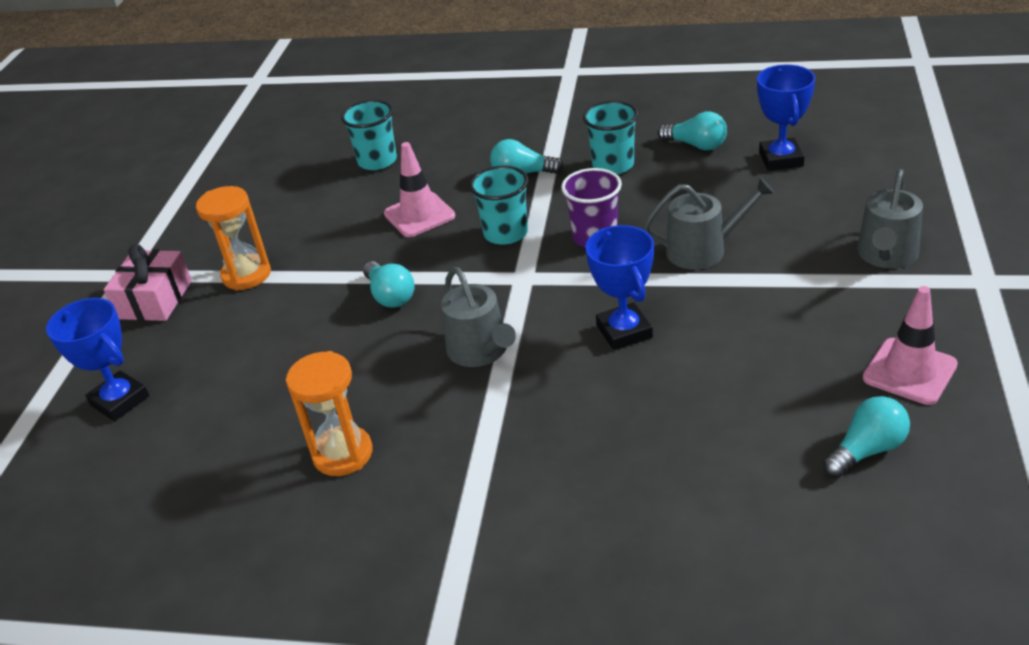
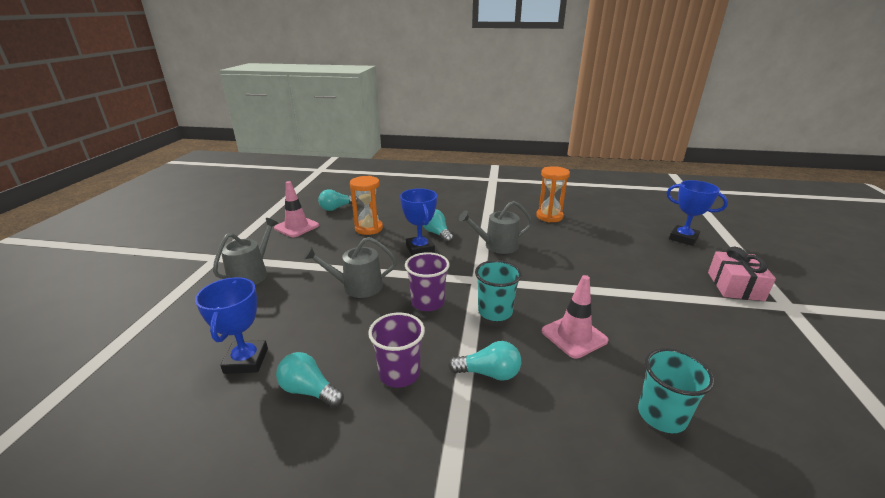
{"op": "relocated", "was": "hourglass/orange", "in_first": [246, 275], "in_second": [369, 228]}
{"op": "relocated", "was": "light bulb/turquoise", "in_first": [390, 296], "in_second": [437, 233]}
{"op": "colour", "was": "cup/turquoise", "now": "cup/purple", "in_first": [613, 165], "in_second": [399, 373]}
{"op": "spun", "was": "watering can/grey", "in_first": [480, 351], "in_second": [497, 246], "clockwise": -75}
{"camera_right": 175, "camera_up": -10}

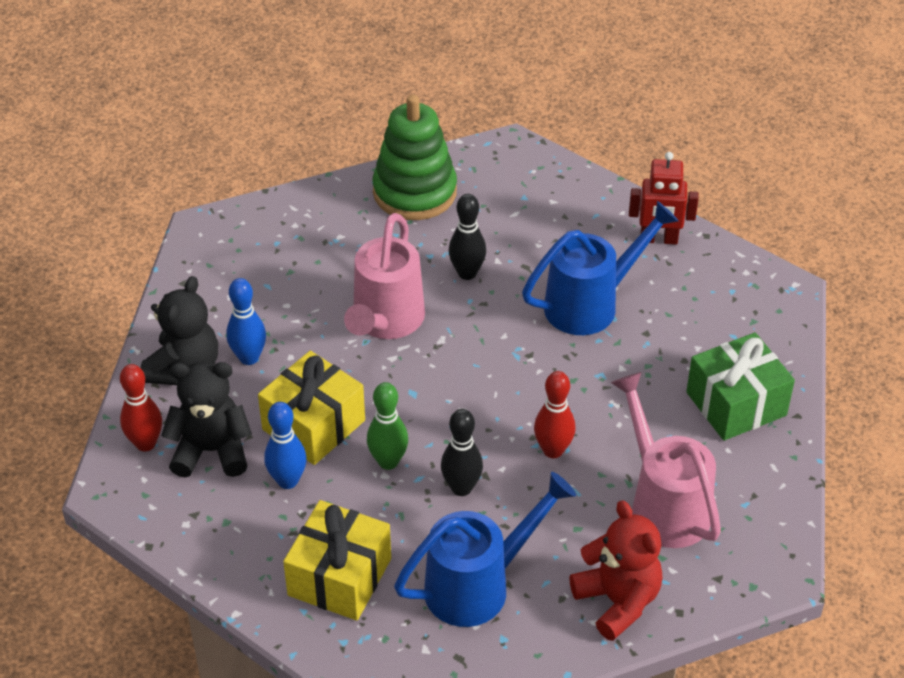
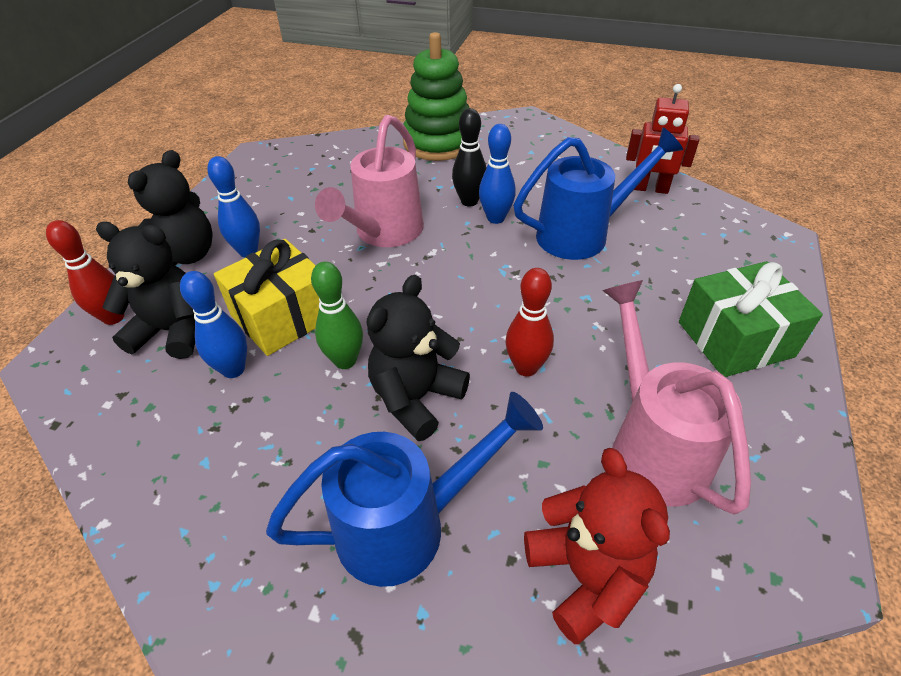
{"op": "missing", "was": "gift/yellow", "in_first": [340, 577]}
{"op": "appeared", "now": "bowling pin/blue", "in_second": [496, 218]}
{"op": "exchanged", "was": "bowling pin/black", "now": "teddy bear/black", "in_first": [461, 488], "in_second": [416, 398]}
{"camera_right": 10, "camera_up": 0}

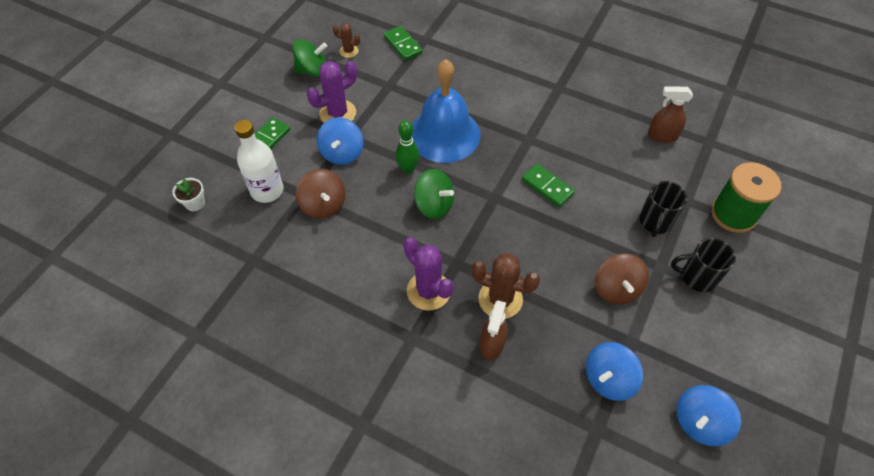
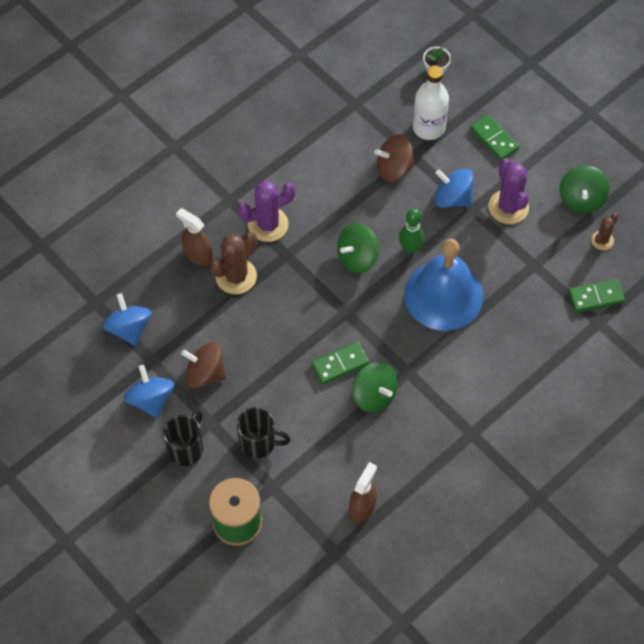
{"op": "appeared", "now": "spinning top/green", "in_second": [374, 395]}
{"op": "relocated", "was": "spinning top/blue", "in_first": [699, 422], "in_second": [151, 400]}
{"op": "spun", "was": "mug/black", "in_first": [655, 222], "in_second": [259, 443], "clockwise": 150}
{"camera_right": 110, "camera_up": 5}

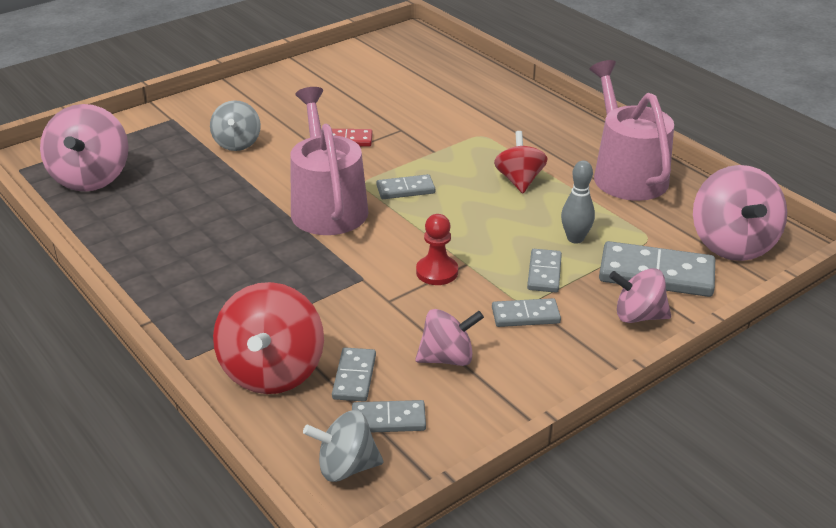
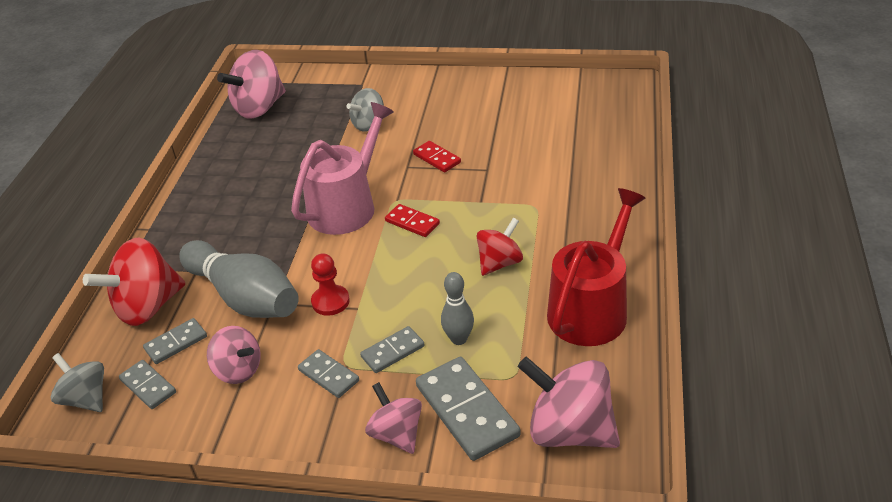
{"op": "appeared", "now": "bowling pin/grey", "in_second": [244, 297]}
{"op": "colour", "was": "domino/grey", "now": "domino/red", "in_first": [405, 189], "in_second": [412, 222]}
{"op": "colour", "was": "watering can/pink", "now": "watering can/red", "in_first": [626, 174], "in_second": [591, 309]}
{"op": "spun", "was": "spinning top/pink", "in_first": [732, 244], "in_second": [569, 430], "clockwise": 75}
{"camera_right": 50, "camera_up": 5}

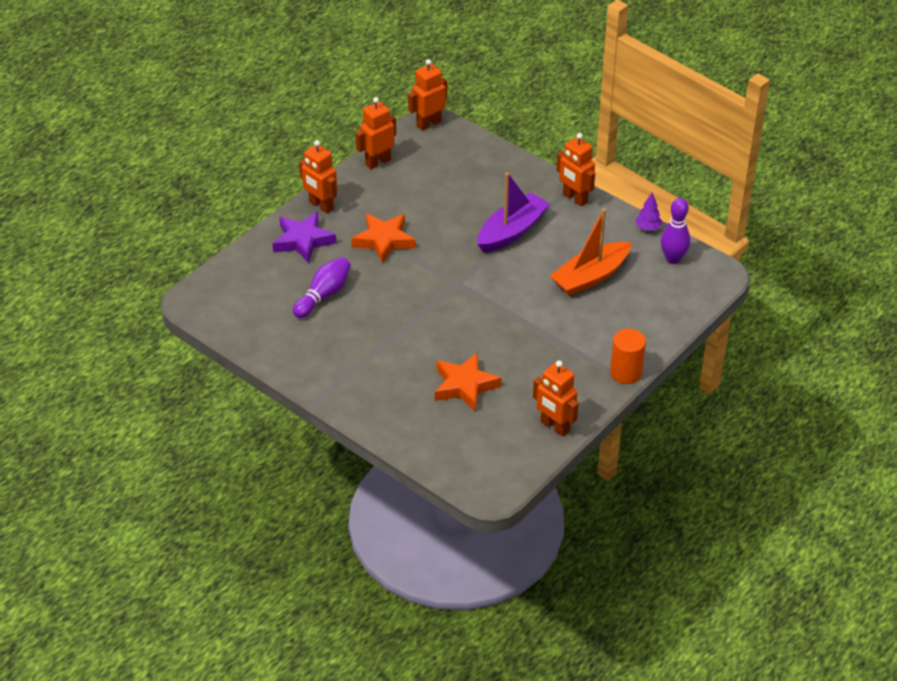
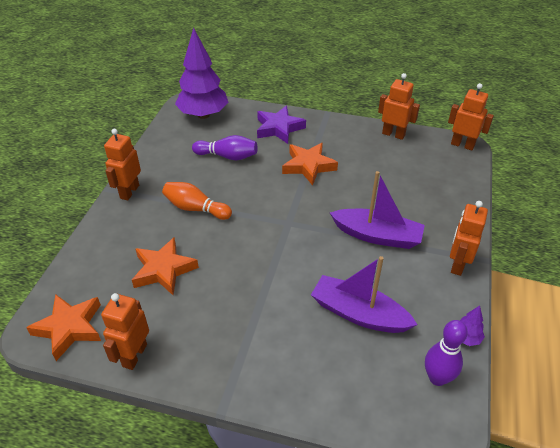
{"op": "missing", "was": "cylinder/orange", "in_first": [626, 372]}
{"op": "appeared", "now": "star/orange", "in_second": [69, 328]}
{"op": "appeared", "now": "bowling pin/orange", "in_second": [196, 208]}
{"op": "appeared", "now": "tree/purple", "in_second": [203, 115]}
{"op": "relocated", "was": "robot/orange", "in_first": [321, 206], "in_second": [129, 192]}
{"op": "colour", "was": "boat/orange", "now": "boat/purple", "in_first": [590, 277], "in_second": [359, 314]}
{"camera_right": 65, "camera_up": 0}

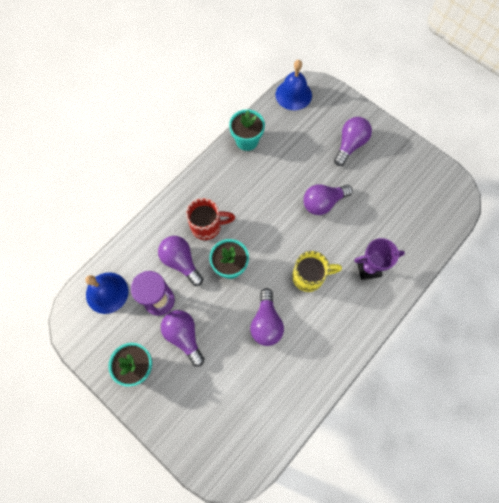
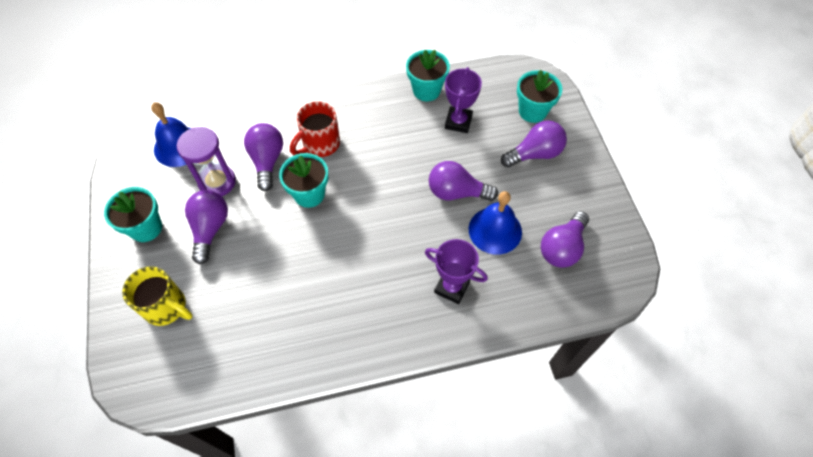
{"op": "appeared", "now": "trophy/purple", "in_second": [458, 122]}
{"op": "appeared", "now": "flower pot/turquoise", "in_second": [532, 111]}
{"op": "relocated", "was": "light bulb/purple", "in_first": [266, 323], "in_second": [562, 248]}
{"op": "relocated", "was": "bell/blue", "in_first": [293, 94], "in_second": [495, 230]}
{"op": "relocated", "was": "mug/yellow", "in_first": [309, 276], "in_second": [167, 307]}
{"op": "spun", "was": "mug/red", "in_first": [207, 226], "in_second": [320, 144], "clockwise": 105}
{"camera_right": 35, "camera_up": -10}

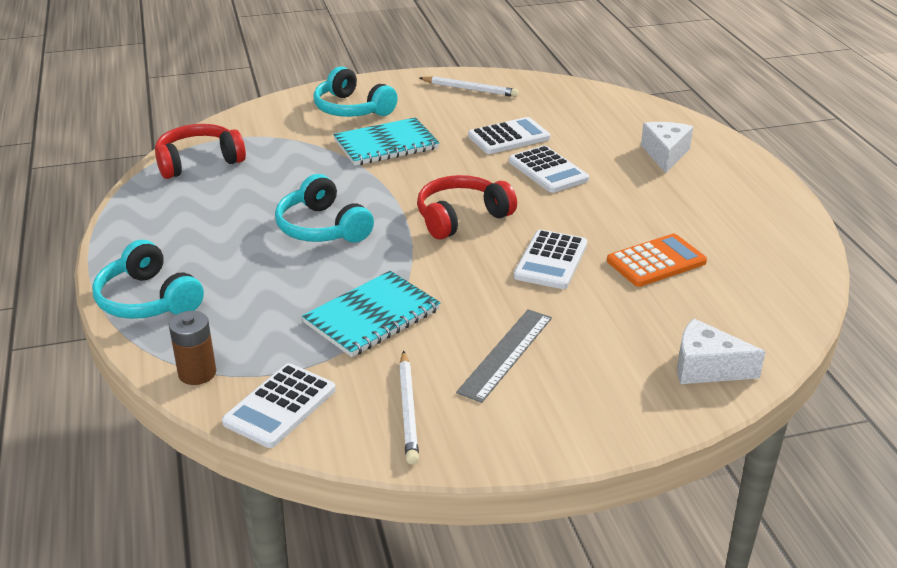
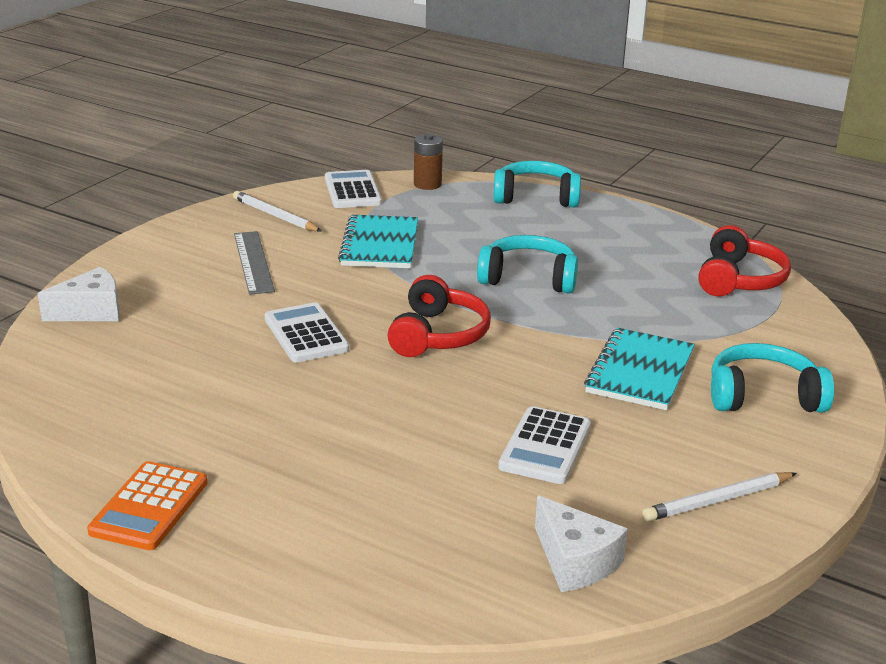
{"op": "missing", "was": "calculator/white", "in_first": [548, 170]}
{"op": "relocated", "was": "calculator/orange", "in_first": [656, 261], "in_second": [149, 507]}
{"op": "relocated", "was": "cheese/white", "in_first": [665, 154], "in_second": [575, 561]}
{"camera_right": 135, "camera_up": -5}

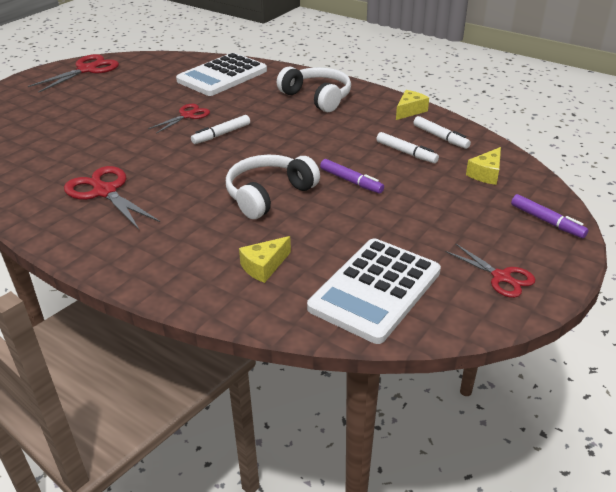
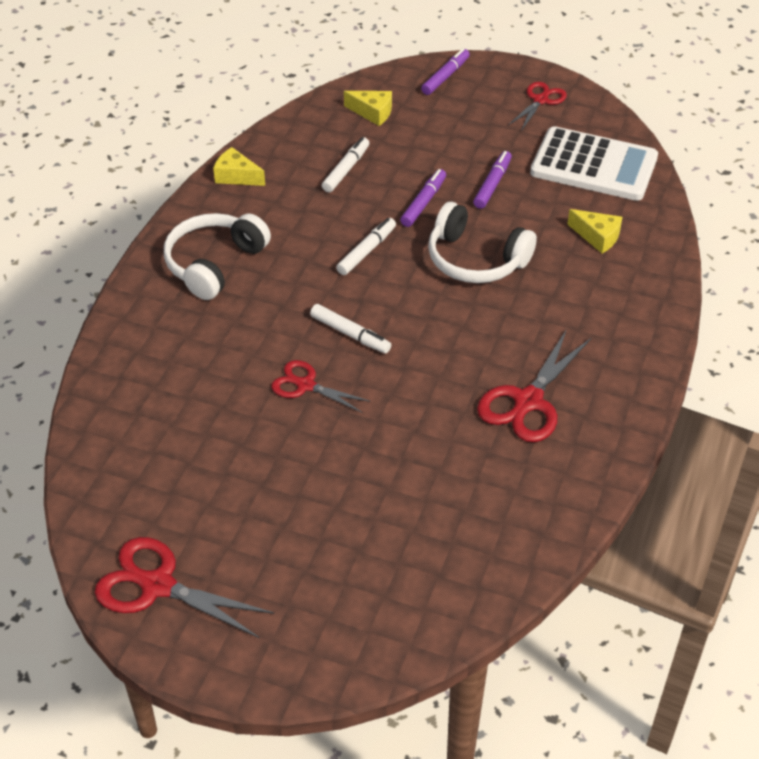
{"op": "missing", "was": "calculator/white", "in_first": [222, 76]}
{"op": "appeared", "now": "marker/purple", "in_second": [492, 184]}
{"op": "relocated", "was": "marker/white", "in_first": [440, 137], "in_second": [366, 251]}
{"camera_right": -105, "camera_up": 10}

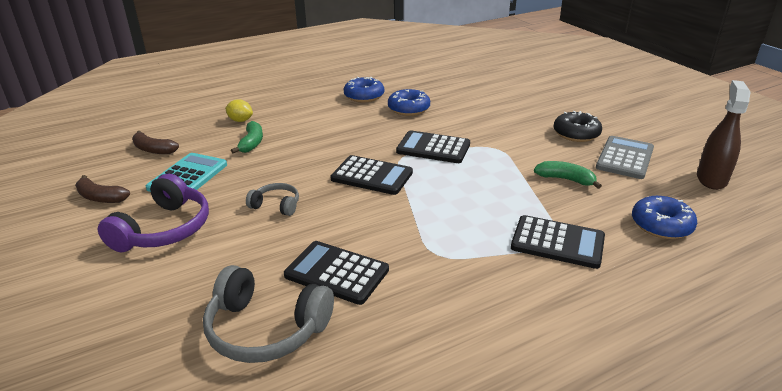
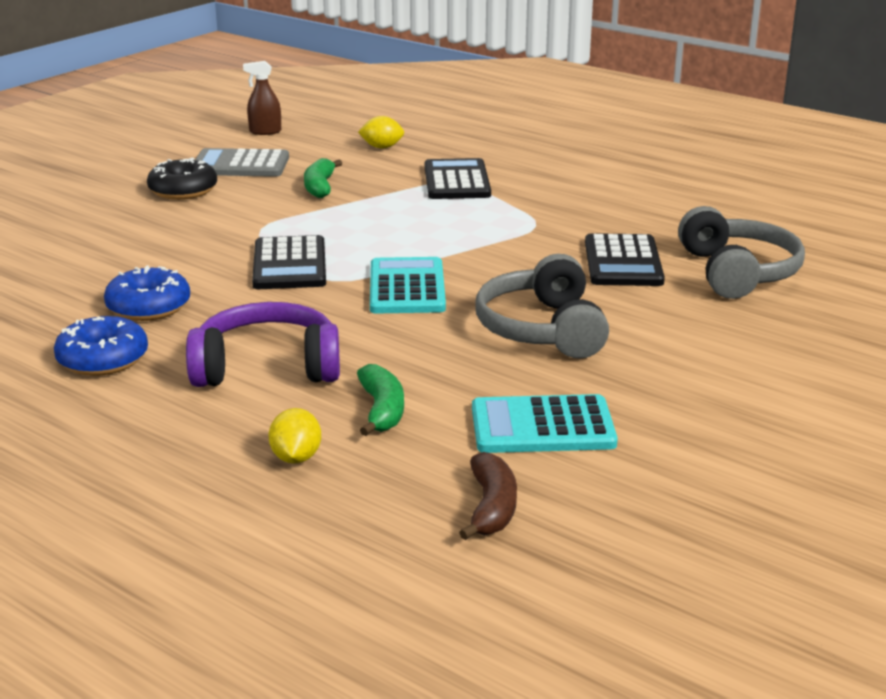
{"op": "missing", "was": "banana/brown", "in_first": [101, 197]}
{"op": "relocated", "was": "headphones/purple", "in_first": [164, 229], "in_second": [267, 367]}
{"op": "exchanged", "was": "donut/blue", "now": "lemon/yellow", "in_first": [661, 225], "in_second": [382, 147]}
{"op": "colour", "was": "calculator/black", "now": "calculator/turquoise", "in_first": [372, 176], "in_second": [407, 287]}
{"op": "spun", "was": "banana/green", "in_first": [252, 143], "in_second": [382, 410], "clockwise": 105}
{"op": "size", "was": "headphones/grey", "in_first": [276, 205], "in_second": [542, 329], "ratio": 1.86}
{"op": "size", "was": "spray bottle/brown", "in_first": [711, 179], "in_second": [265, 132], "ratio": 0.63}
{"camera_right": -115, "camera_up": -5}

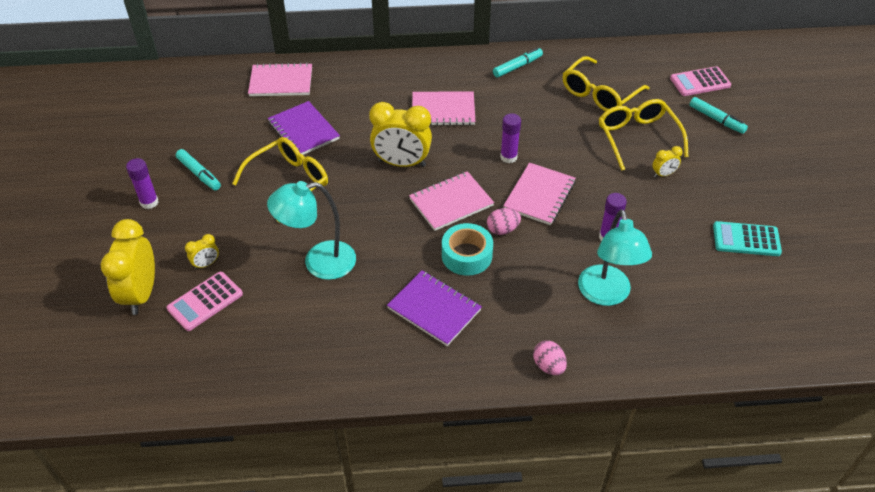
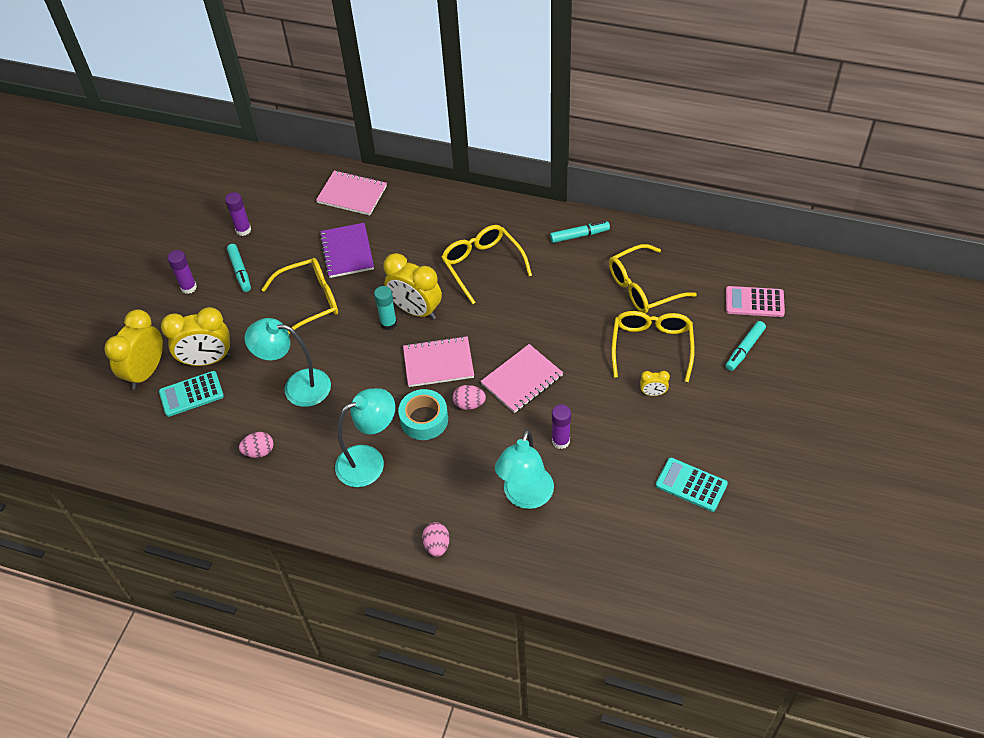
{"op": "appeared", "now": "egg/pink", "in_second": [259, 451]}
{"op": "appeared", "now": "glue stick/turquoise", "in_second": [388, 323]}
{"op": "relocated", "was": "glue stick/purple", "in_first": [508, 157], "in_second": [243, 230]}
{"op": "exchanged", "was": "notebook/purple", "now": "lamp/turquoise", "in_first": [434, 309], "in_second": [369, 461]}
{"op": "exchanged", "was": "notebook/pink", "now": "glasses/yellow", "in_first": [443, 110], "in_second": [482, 265]}
{"op": "colour", "was": "calculator/pink", "now": "calculator/turquoise", "in_first": [205, 301], "in_second": [191, 394]}
{"op": "spun", "was": "marker/turquoise", "in_first": [716, 119], "in_second": [744, 349], "clockwise": 60}
{"op": "size", "was": "clock/yellow", "in_first": [206, 264], "in_second": [207, 360], "ratio": 2.18}
{"camera_right": 25, "camera_up": 5}

